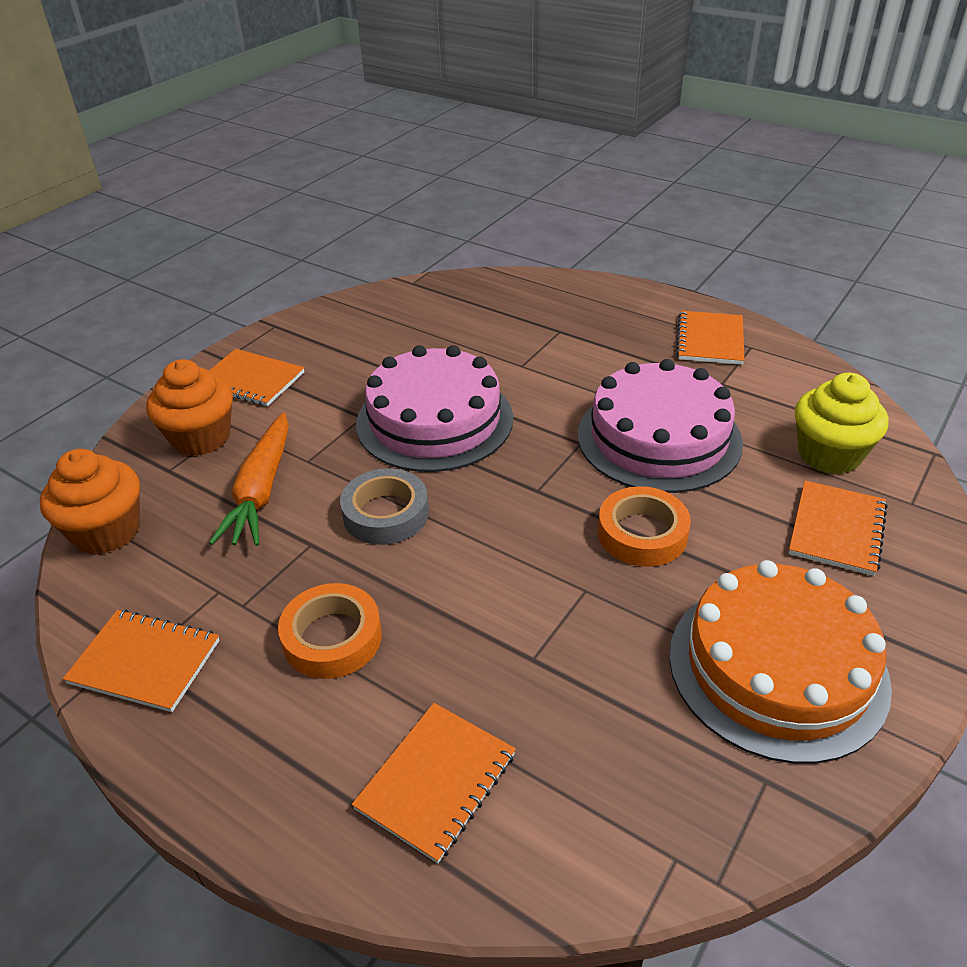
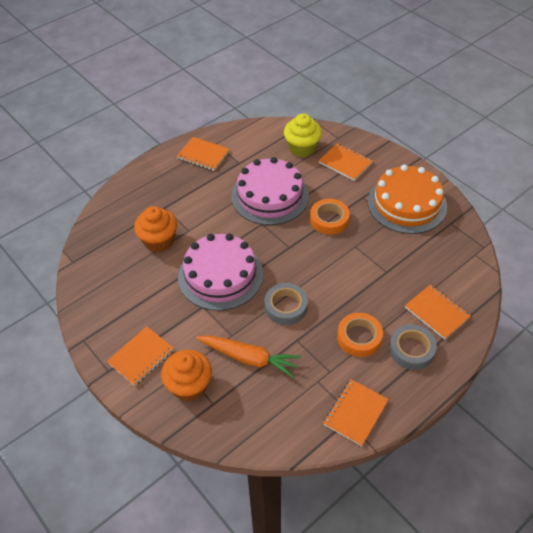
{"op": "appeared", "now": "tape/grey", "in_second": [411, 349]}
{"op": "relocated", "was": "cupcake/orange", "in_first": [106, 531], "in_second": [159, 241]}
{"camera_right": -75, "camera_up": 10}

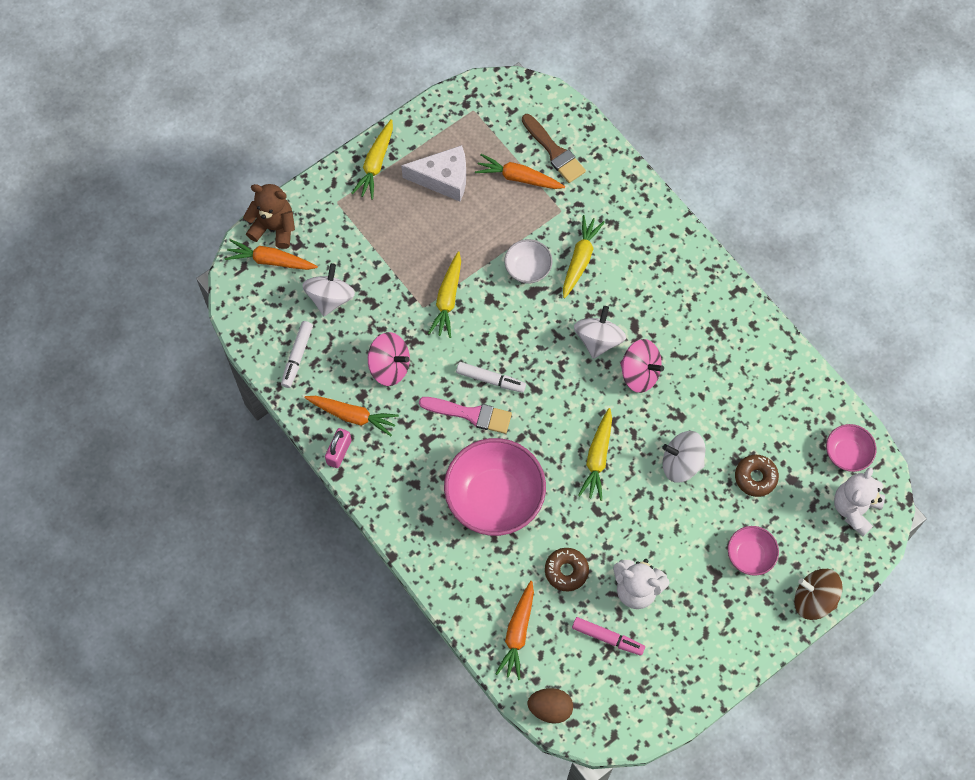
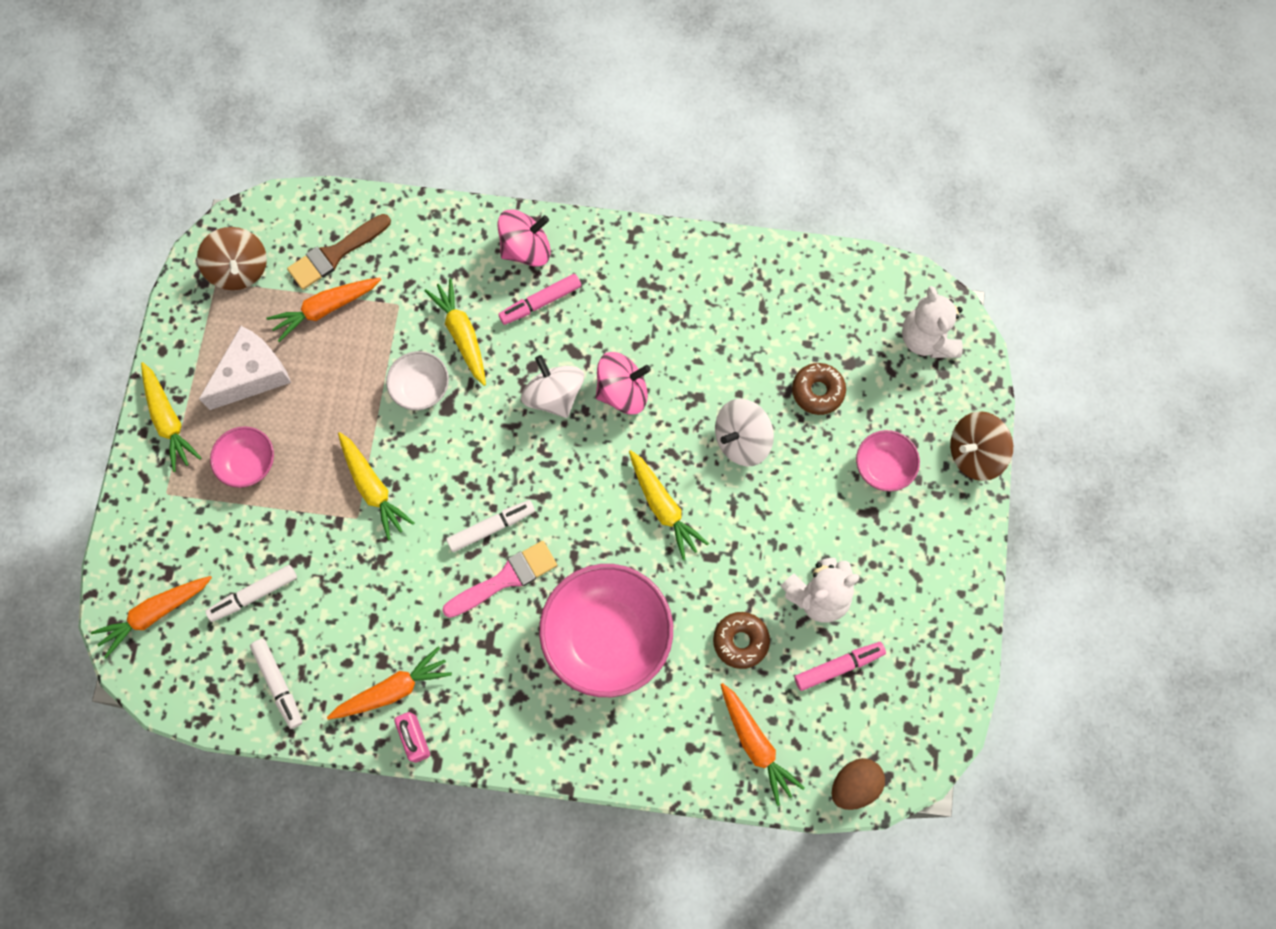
{"op": "missing", "was": "teddy bear/brown", "in_first": [274, 227]}
{"op": "appeared", "now": "spinning top/brown", "in_second": [239, 269]}
{"op": "appeared", "now": "marker/pink", "in_second": [541, 302]}
{"op": "relocated", "was": "spinning top/pink", "in_first": [389, 366], "in_second": [526, 249]}
{"op": "relocated", "was": "bowl/pink", "in_first": [847, 453], "in_second": [249, 463]}
{"op": "exchanged", "was": "spinning top/white", "now": "marker/white", "in_first": [330, 298], "in_second": [254, 595]}
{"op": "spun", "was": "brush/brown", "in_first": [554, 151], "in_second": [335, 254], "clockwise": 135}
{"camera_right": -45, "camera_up": 5}

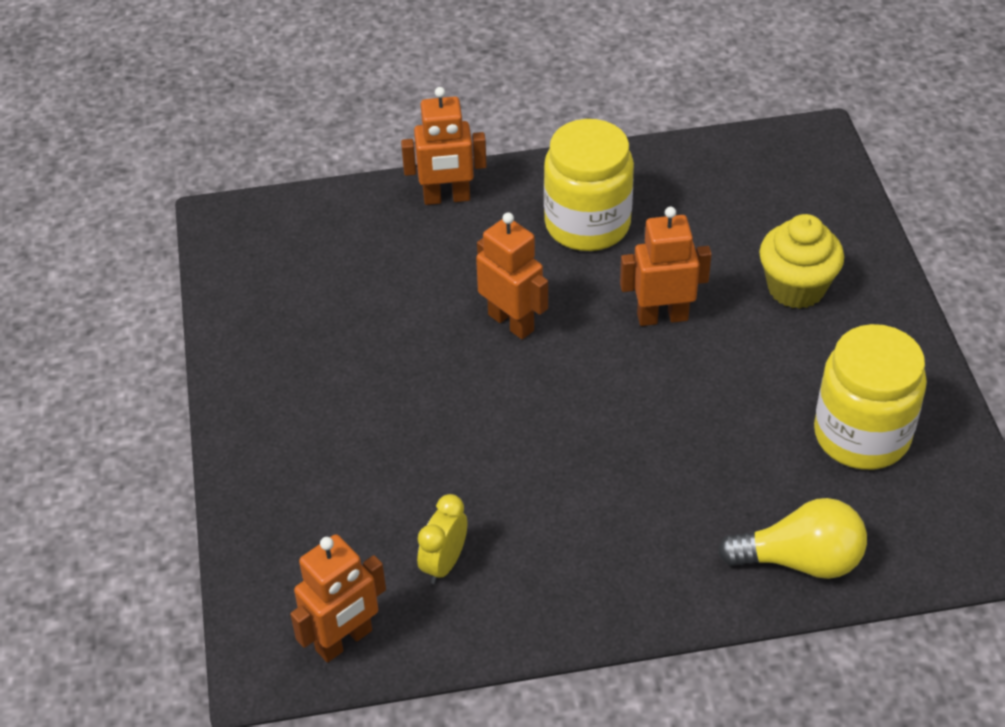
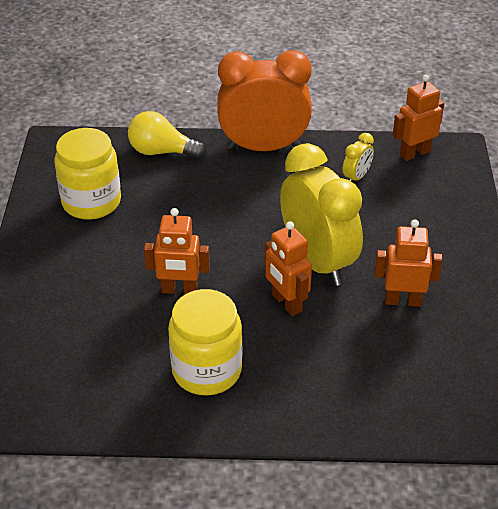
{"op": "missing", "was": "cupcake/yellow", "in_first": [796, 288]}
{"op": "appeared", "now": "clock/orange", "in_second": [263, 147]}
{"op": "appeared", "now": "clock/yellow", "in_second": [318, 261]}
{"op": "relocated", "was": "robot/orange", "in_first": [446, 198], "in_second": [403, 301]}
{"camera_right": -170, "camera_up": -5}

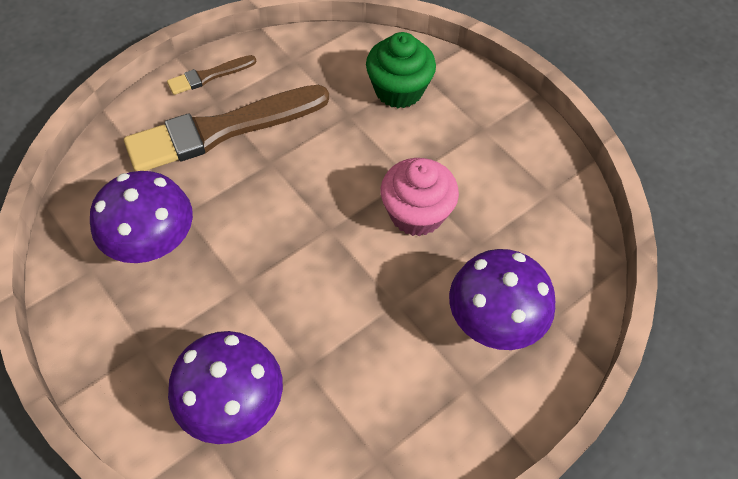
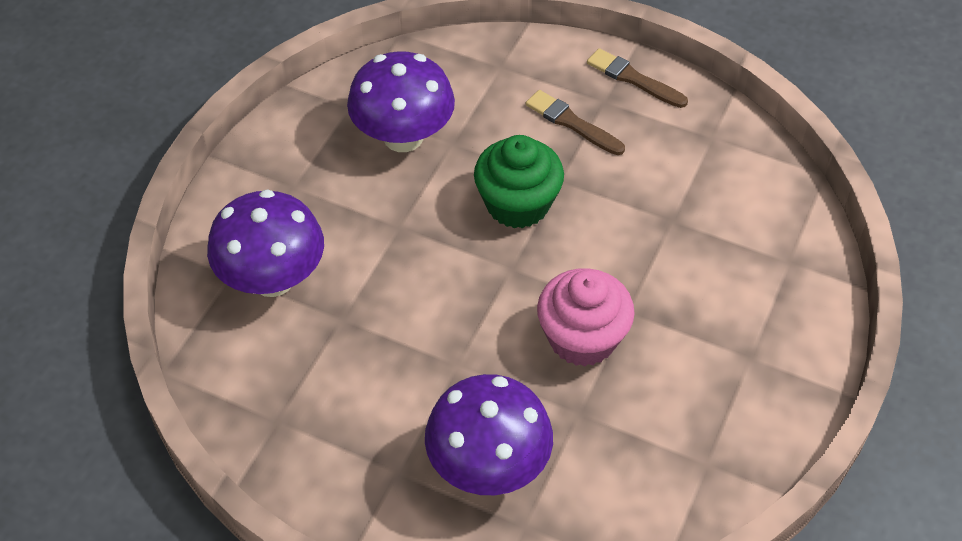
{"op": "relocated", "was": "cupcake/green", "in_first": [399, 90], "in_second": [517, 204]}
{"op": "size", "was": "brush/brown", "in_first": [222, 130], "in_second": [572, 123], "ratio": 0.46}
{"camera_right": 65, "camera_up": -5}

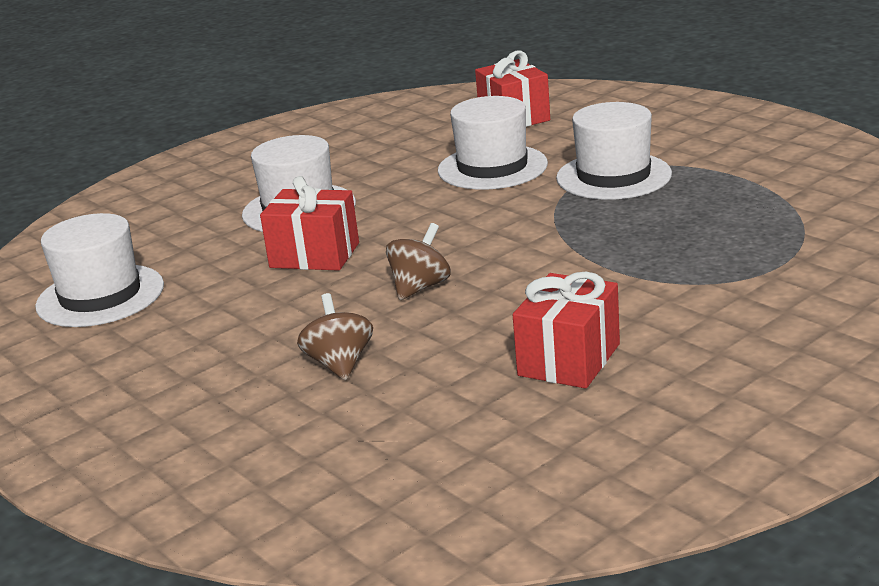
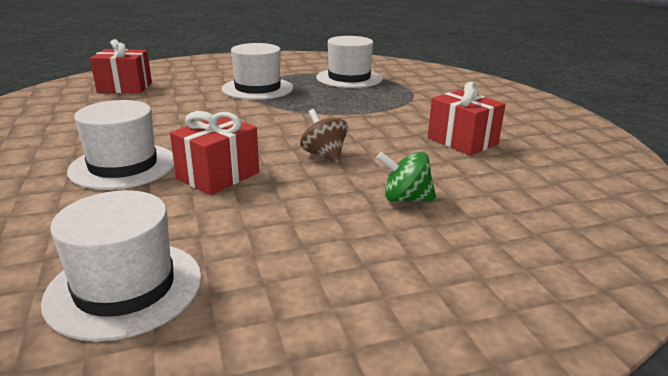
{"op": "relocated", "was": "hat/white", "in_first": [492, 167], "in_second": [349, 78]}
{"op": "colour", "was": "spinning top/brown", "now": "spinning top/green", "in_first": [339, 364], "in_second": [405, 199]}
{"camera_right": -70, "camera_up": 0}

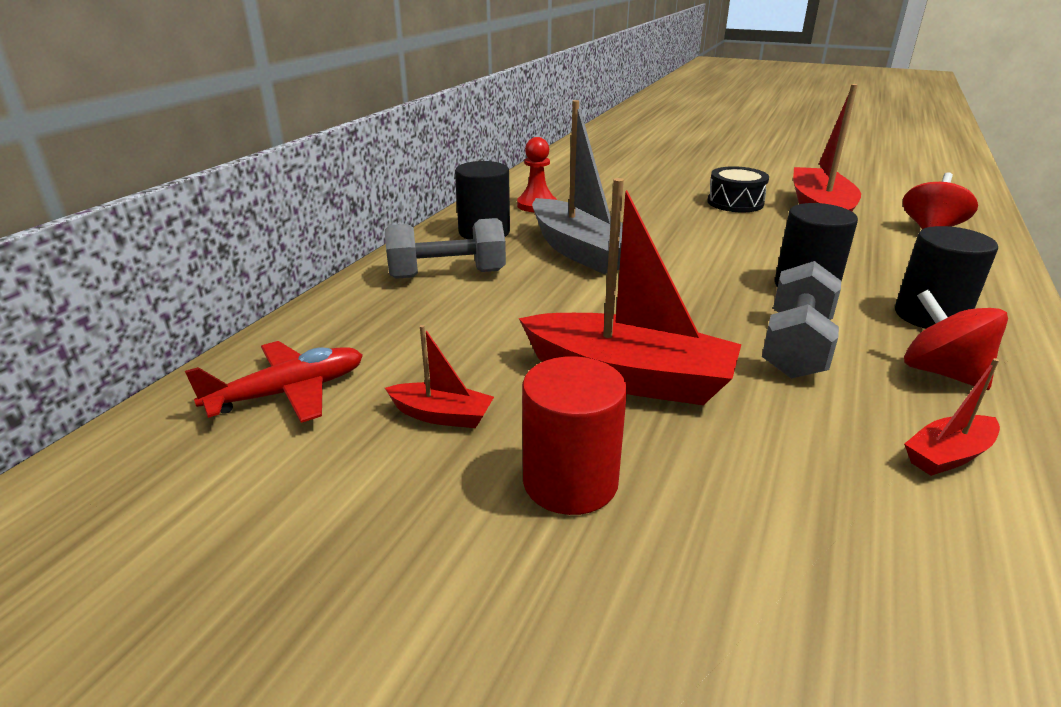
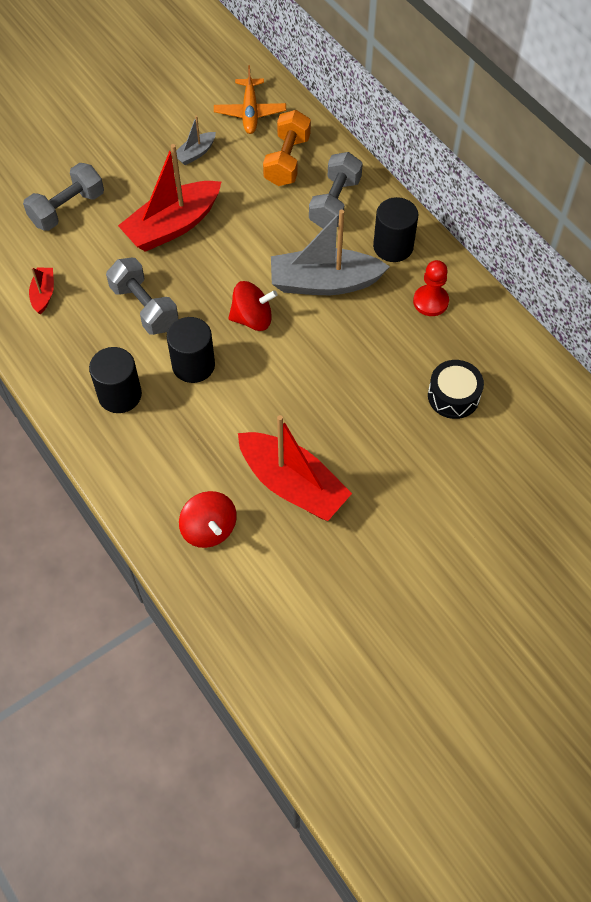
{"op": "missing", "was": "cylinder/red", "in_first": [570, 482]}
{"op": "appeared", "now": "dumbbell/grey", "in_second": [67, 209]}
{"op": "appeared", "now": "dumbbell/orange", "in_second": [287, 161]}
{"op": "relocated", "was": "drum/black", "in_first": [735, 203], "in_second": [453, 396]}
{"op": "relocated", "was": "spinning top/red", "in_first": [941, 372], "in_second": [252, 318]}
{"op": "colour", "was": "plane/red", "now": "plane/orange", "in_first": [289, 392], "in_second": [250, 112]}
{"op": "colour", "was": "boat/red", "now": "boat/grey", "in_first": [442, 415], "in_second": [195, 153]}
{"camera_right": 120, "camera_up": 30}

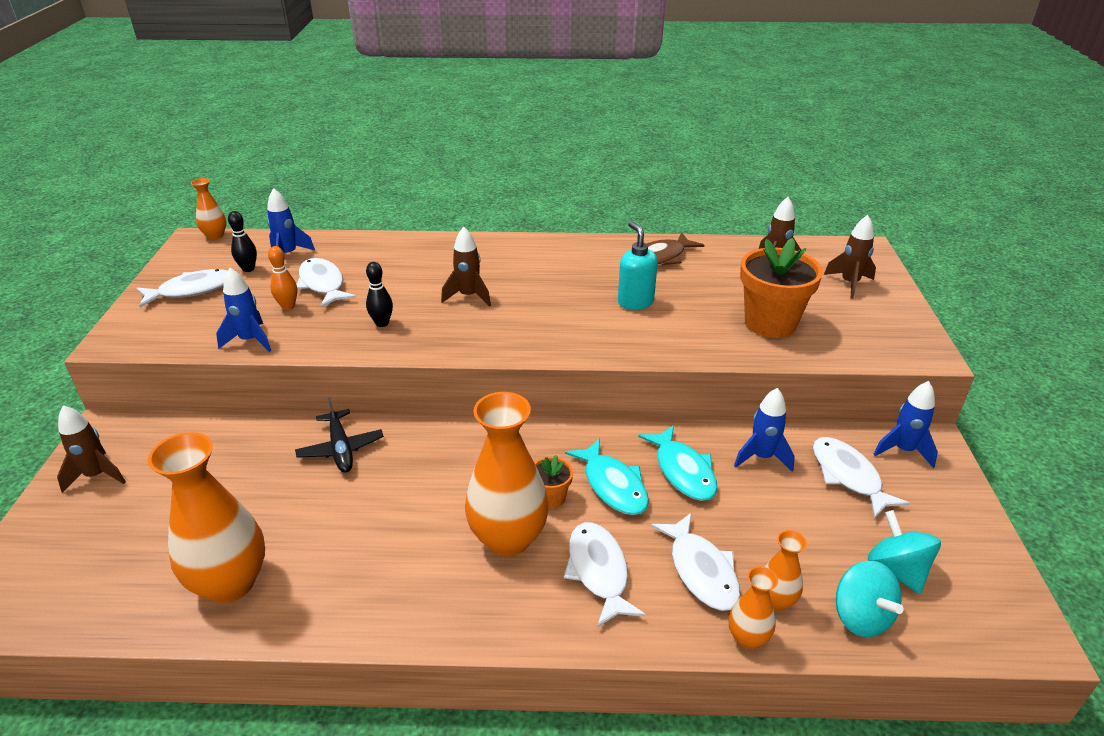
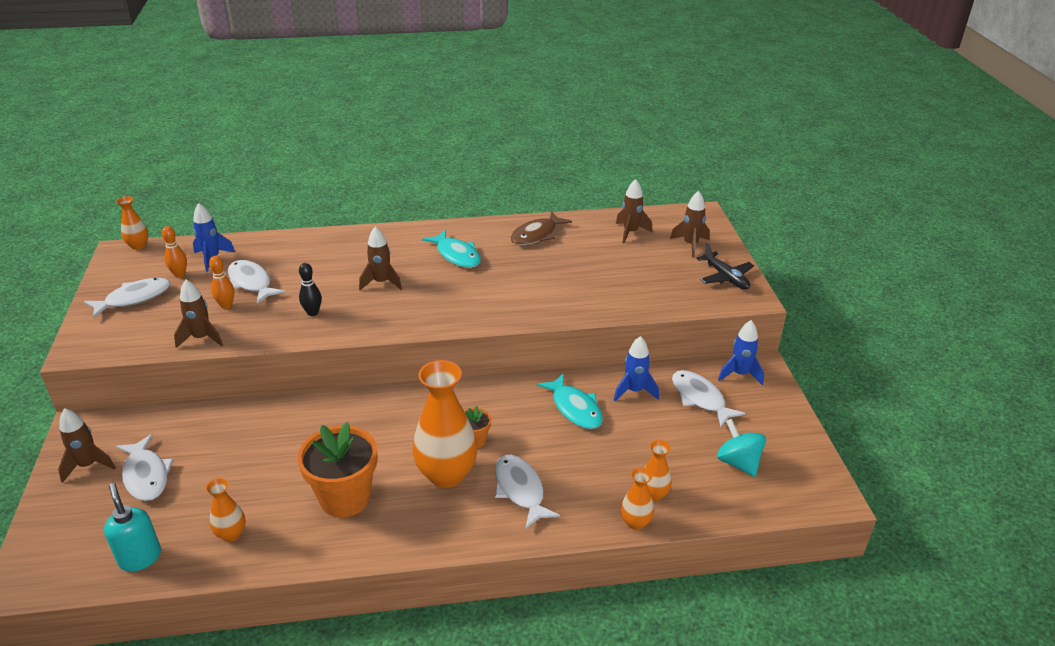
{"op": "missing", "was": "spinning top/turquoise", "in_first": [861, 616]}
{"op": "relocated", "was": "plane/black", "in_first": [341, 448], "in_second": [725, 277]}
{"op": "relocated", "was": "fish/turquoise", "in_first": [613, 485], "in_second": [456, 255]}
{"op": "relocated", "was": "soap dispenser/turquoise", "in_first": [635, 302], "in_second": [140, 557]}
{"op": "relocated", "was": "fish/white", "in_first": [701, 570], "in_second": [146, 475]}
{"op": "relocated", "was": "flower pot/orange", "in_first": [770, 323], "in_second": [345, 498]}
{"op": "colour", "was": "rocket/blue", "now": "rocket/brown", "in_first": [250, 340], "in_second": [202, 338]}
{"op": "colour", "was": "bowling pin/black", "now": "bowling pin/orange", "in_first": [248, 269], "in_second": [179, 274]}
{"op": "size", "was": "vase/orange", "in_first": [230, 583], "in_second": [231, 534], "ratio": 0.49}
{"camera_right": -10, "camera_up": 0}

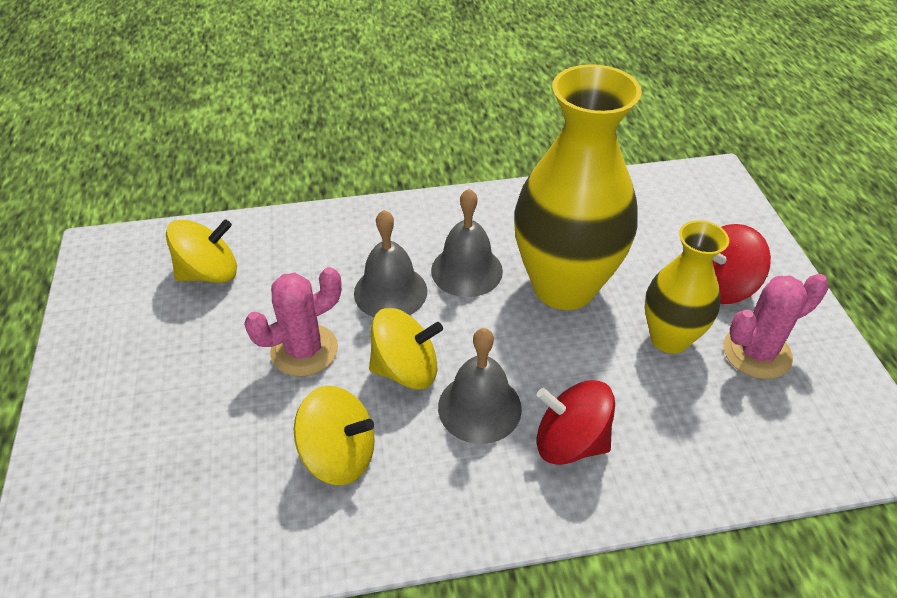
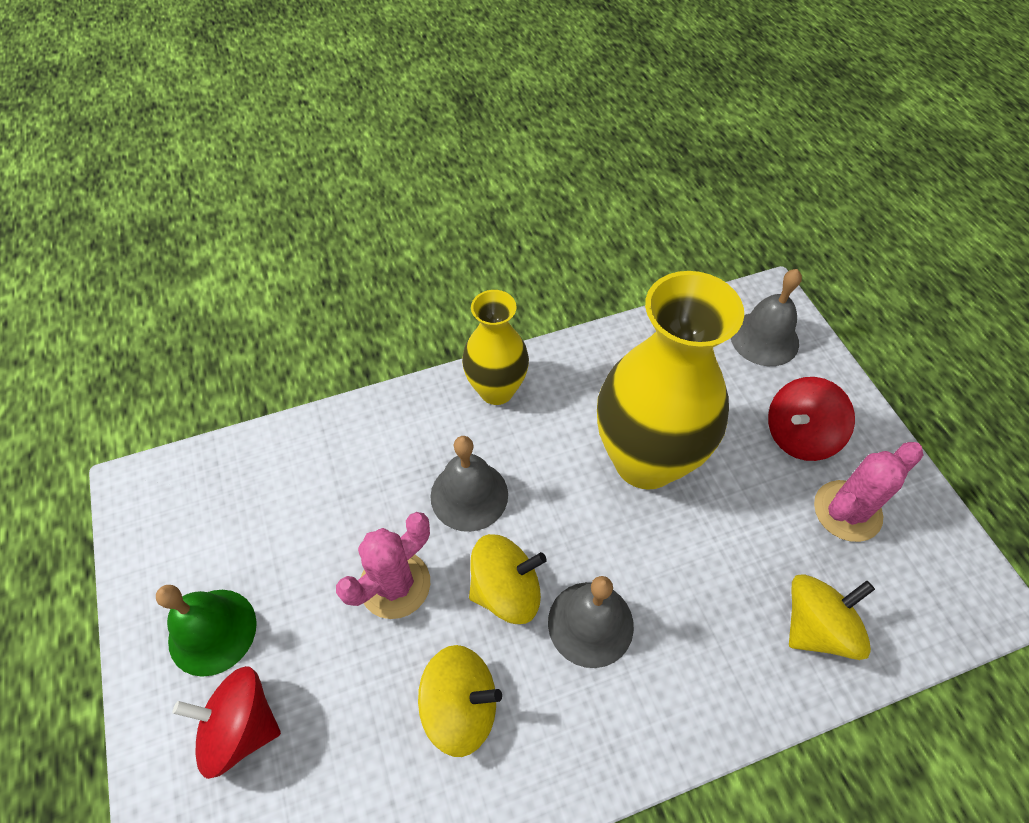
{"op": "appeared", "now": "bell/green", "in_second": [212, 631]}
{"op": "relocated", "was": "spinning top/yellow", "in_first": [209, 273], "in_second": [816, 626]}
{"op": "relocated", "was": "bell/grey", "in_first": [466, 270], "in_second": [764, 338]}
{"op": "relocated", "was": "spinning top/red", "in_first": [570, 442], "in_second": [241, 727]}
{"op": "relocated", "was": "vase/yellow", "in_first": [669, 338], "in_second": [496, 390]}
{"camera_right": -10, "camera_up": 10}

